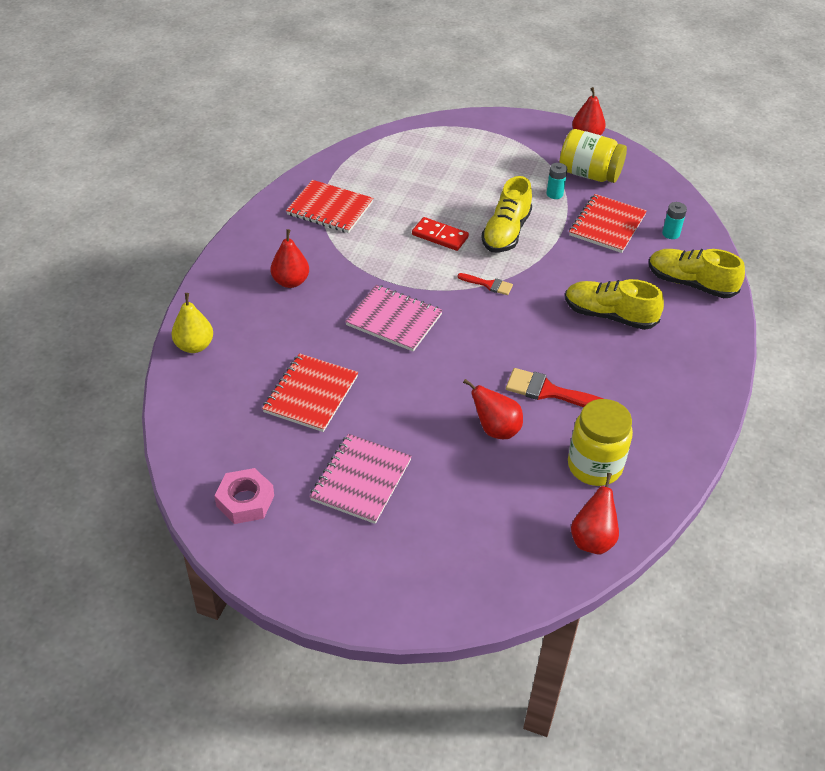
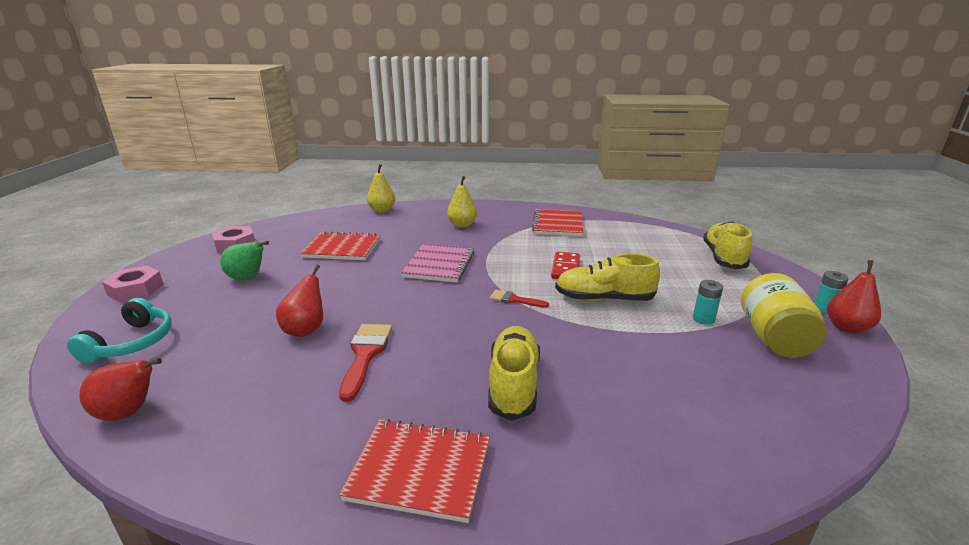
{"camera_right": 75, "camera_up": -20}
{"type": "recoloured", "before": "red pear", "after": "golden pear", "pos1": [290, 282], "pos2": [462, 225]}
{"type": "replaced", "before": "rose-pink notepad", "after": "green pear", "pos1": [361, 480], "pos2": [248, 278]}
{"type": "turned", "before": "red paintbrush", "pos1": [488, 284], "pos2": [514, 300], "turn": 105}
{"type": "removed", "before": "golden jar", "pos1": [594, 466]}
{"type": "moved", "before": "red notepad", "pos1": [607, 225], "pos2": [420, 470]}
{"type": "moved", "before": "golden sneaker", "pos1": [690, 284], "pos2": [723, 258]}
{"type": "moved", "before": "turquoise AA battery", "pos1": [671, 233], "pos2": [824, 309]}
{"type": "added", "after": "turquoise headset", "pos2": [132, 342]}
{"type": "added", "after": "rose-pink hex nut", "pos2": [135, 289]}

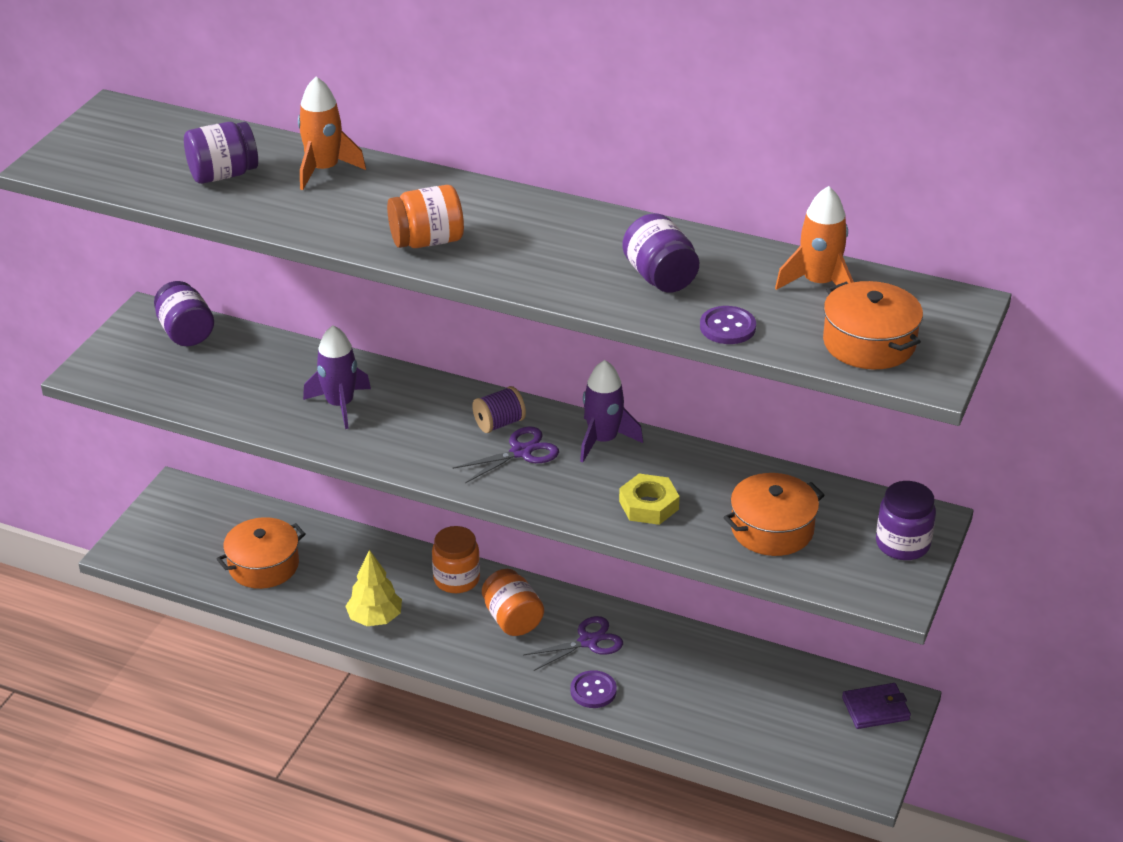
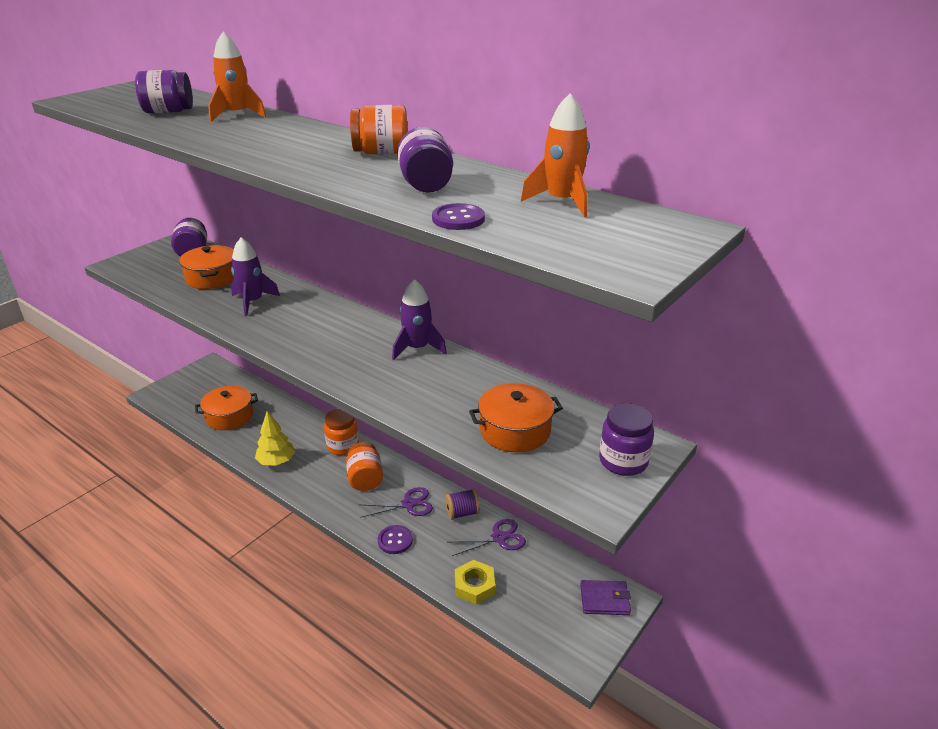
{"camera_right": 15, "camera_up": -5}
{"type": "moved", "before": "bright orange jar", "pos1": [427, 241], "pos2": [381, 153]}
{"type": "moved", "before": "violet shears", "pos1": [521, 452], "pos2": [499, 538]}
{"type": "moved", "before": "violet reel of thread", "pos1": [499, 423], "pos2": [462, 513]}
{"type": "moved", "before": "golden hex nut", "pos1": [649, 505], "pos2": [474, 586]}
{"type": "moved", "before": "bright orange pot", "pos1": [869, 343], "pos2": [212, 278]}

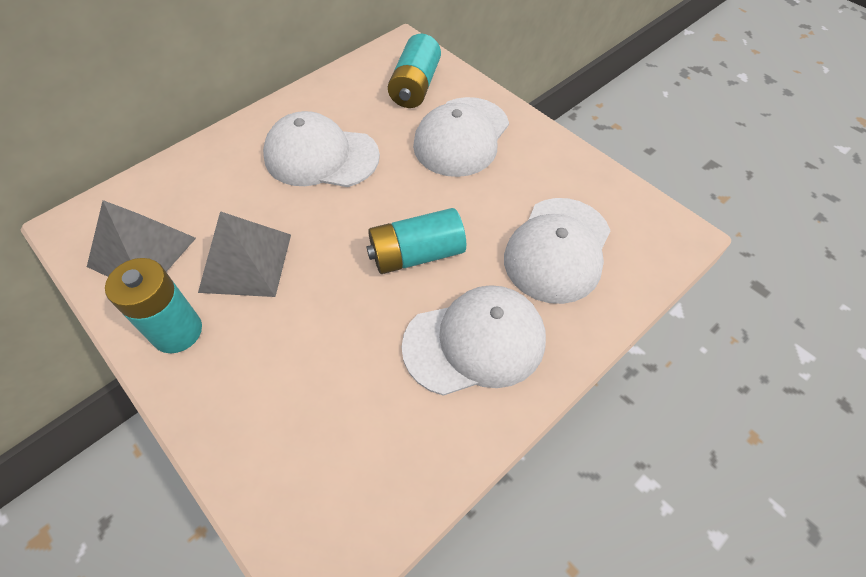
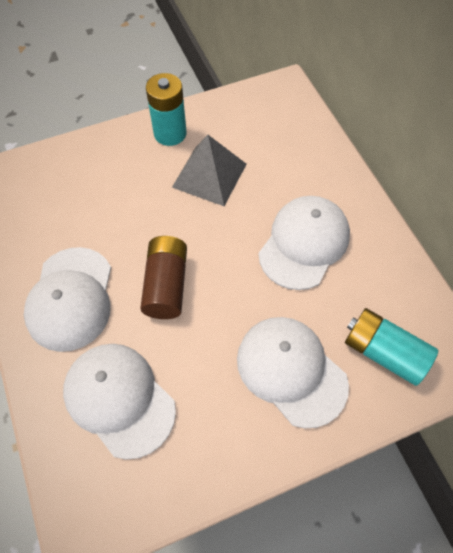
{"camera_right": 110, "camera_up": 5}
{"type": "removed", "before": "grey pyramid", "pos1": [142, 252]}
{"type": "recoloured", "before": "turquoise AA battery", "after": "brown AA battery", "pos1": [416, 254], "pos2": [166, 285]}

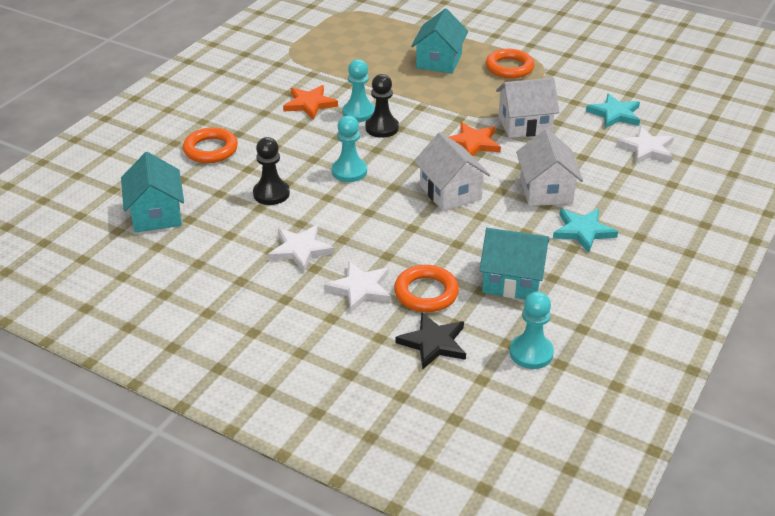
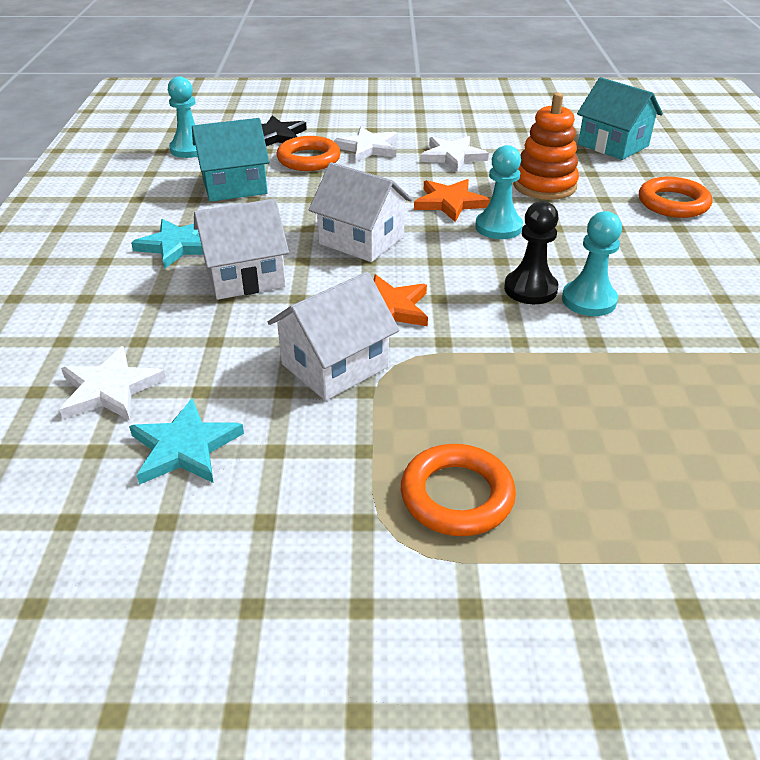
{"camera_right": 150, "camera_up": 0}
{"type": "replaced", "before": "jet-black chess pawn", "after": "bright orange stacking rings", "pos1": [271, 194], "pos2": [544, 185]}
{"type": "moved", "before": "bright orange five-pointed star", "pos1": [309, 104], "pos2": [449, 202]}
{"type": "removed", "before": "turquoise cottage", "pos1": [439, 61]}
{"type": "turned", "before": "snow-white cottage", "pos1": [546, 190], "pos2": [245, 277], "turn": -75}

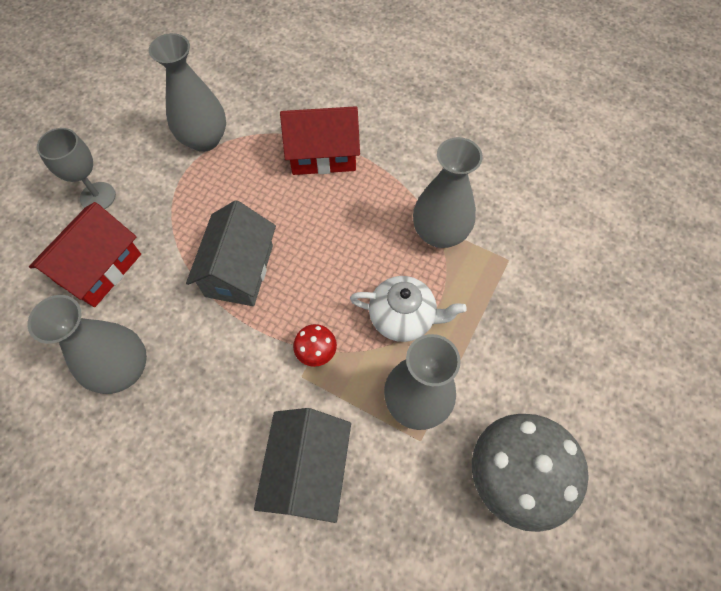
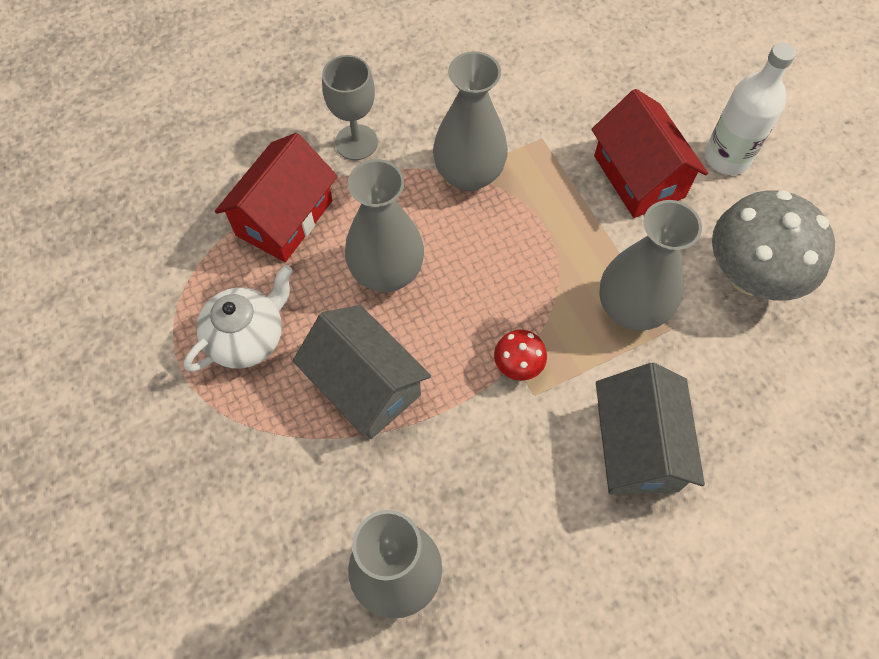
{"camera_right": -55, "camera_up": 0}
{"type": "moved", "before": "red cottage", "pos1": [100, 269], "pos2": [639, 176]}
{"type": "moved", "before": "grey chalice", "pos1": [98, 197], "pos2": [356, 142]}
{"type": "moved", "before": "grey vase", "pos1": [204, 139], "pos2": [387, 272]}
{"type": "turned", "before": "grey cottage", "pos1": [308, 470], "pos2": [637, 446], "turn": 45}
{"type": "moved", "before": "snow-white china teapot", "pos1": [403, 317], "pos2": [248, 337]}
{"type": "added", "after": "snow-white drink bottle", "pos2": [727, 157]}

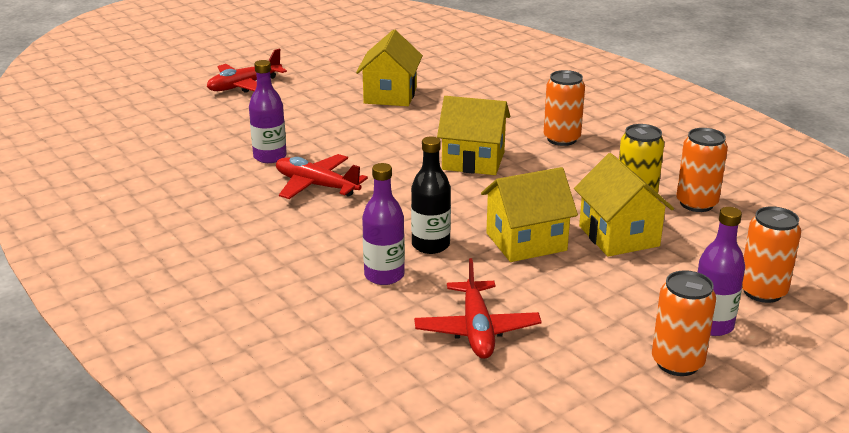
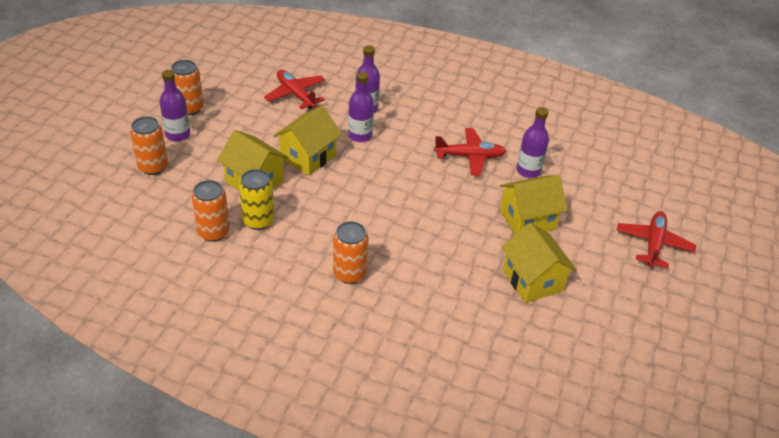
{"camera_right": 145, "camera_up": 15}
{"type": "recoloured", "before": "jet-black drink bottle", "after": "violet drink bottle", "pos1": [430, 245], "pos2": [360, 135]}
{"type": "moved", "before": "golden cottage", "pos1": [473, 161], "pos2": [527, 220]}

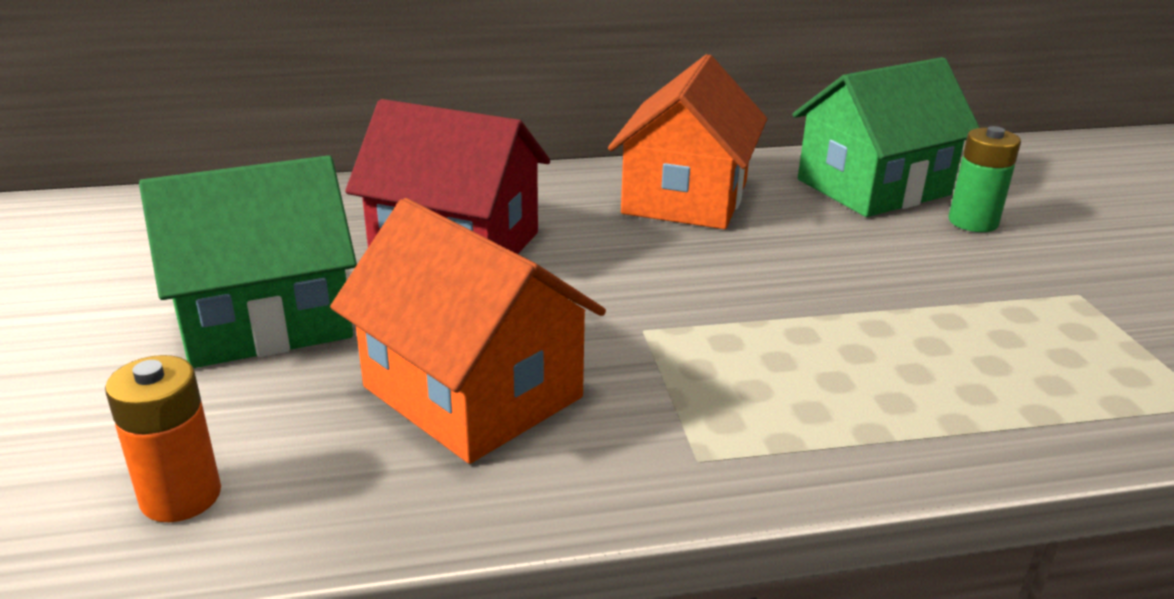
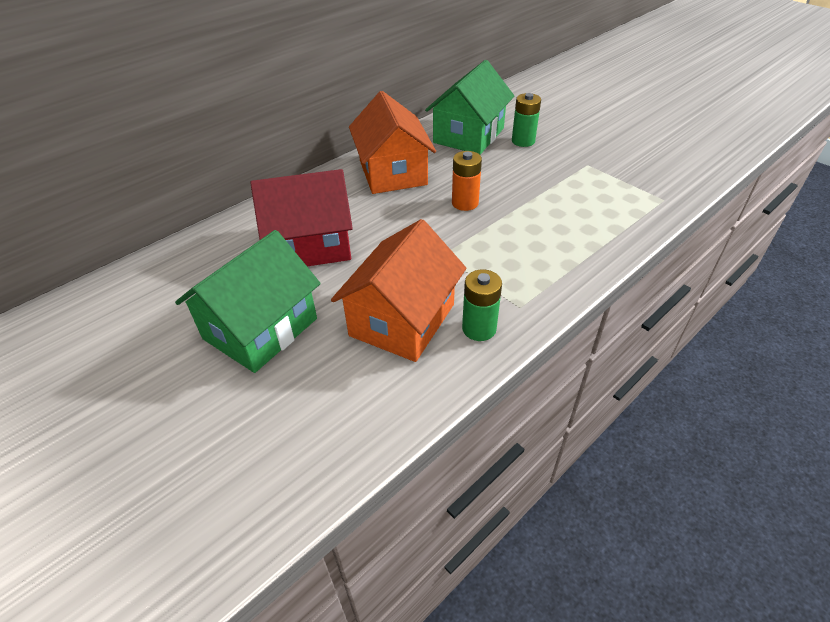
{"camera_right": -30, "camera_up": 15}
{"type": "moved", "before": "bright orange AA battery", "pos1": [181, 496], "pos2": [465, 203]}
{"type": "turned", "before": "bright orange cottage", "pos1": [472, 392], "pos2": [402, 320], "turn": -75}
{"type": "added", "after": "green AA battery", "pos2": [479, 328]}

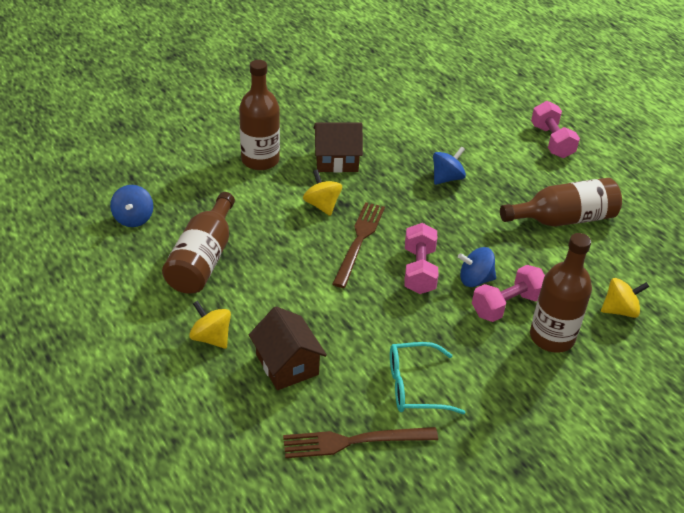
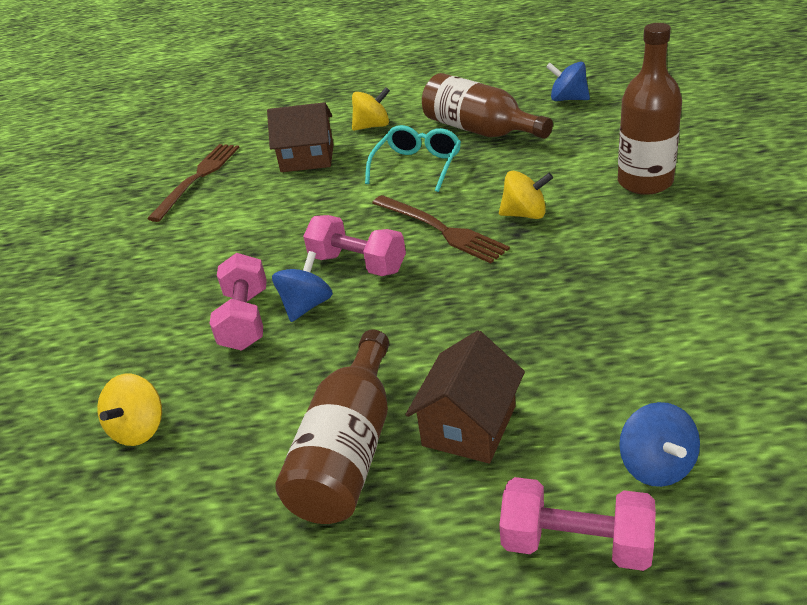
{"camera_right": 125, "camera_up": -5}
{"type": "moved", "before": "brown cottage", "pos1": [336, 160], "pos2": [469, 426]}
{"type": "moved", "before": "turquoise eyeglasses", "pos1": [414, 386], "pos2": [417, 166]}
{"type": "moved", "before": "royal blue whirligig", "pos1": [447, 178], "pos2": [656, 465]}
{"type": "removed", "before": "brown drink bottle", "pos1": [552, 337]}

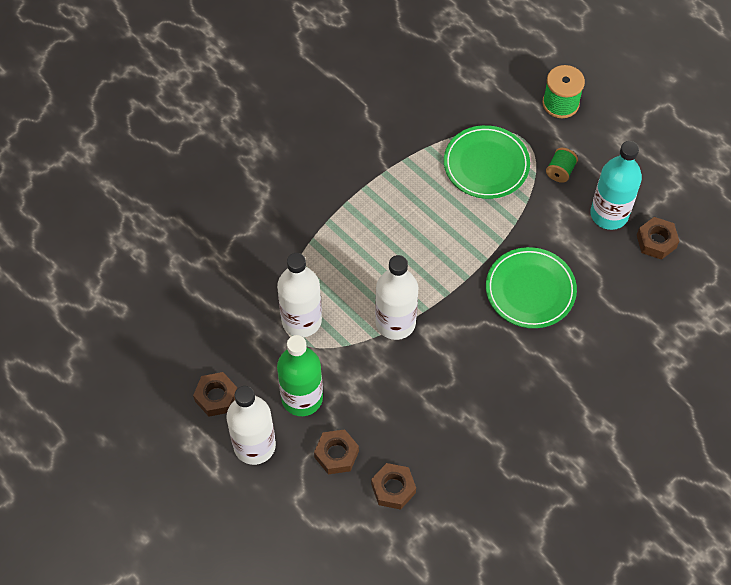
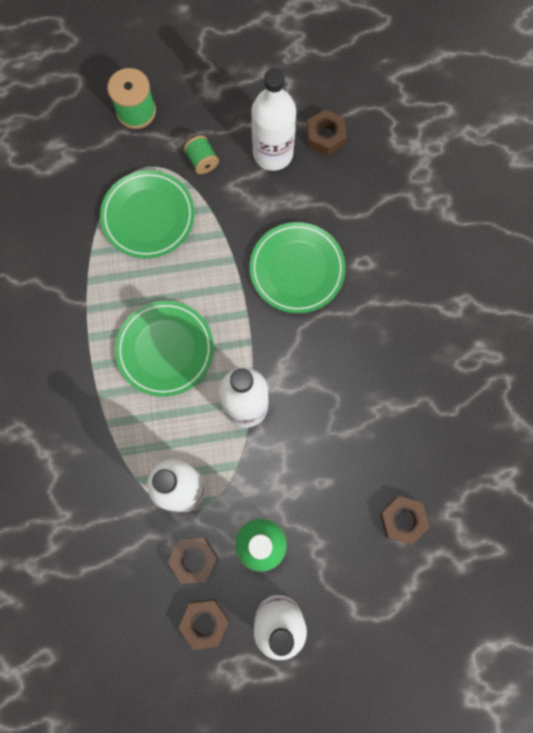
{"camera_right": -55, "camera_up": 15}
{"type": "moved", "before": "brown hex nut", "pos1": [336, 454], "pos2": [194, 559]}
{"type": "recoloured", "before": "turquoise drink bottle", "after": "snow-white drink bottle", "pos1": [609, 214], "pos2": [273, 153]}
{"type": "added", "after": "green dinner plate", "pos2": [165, 349]}

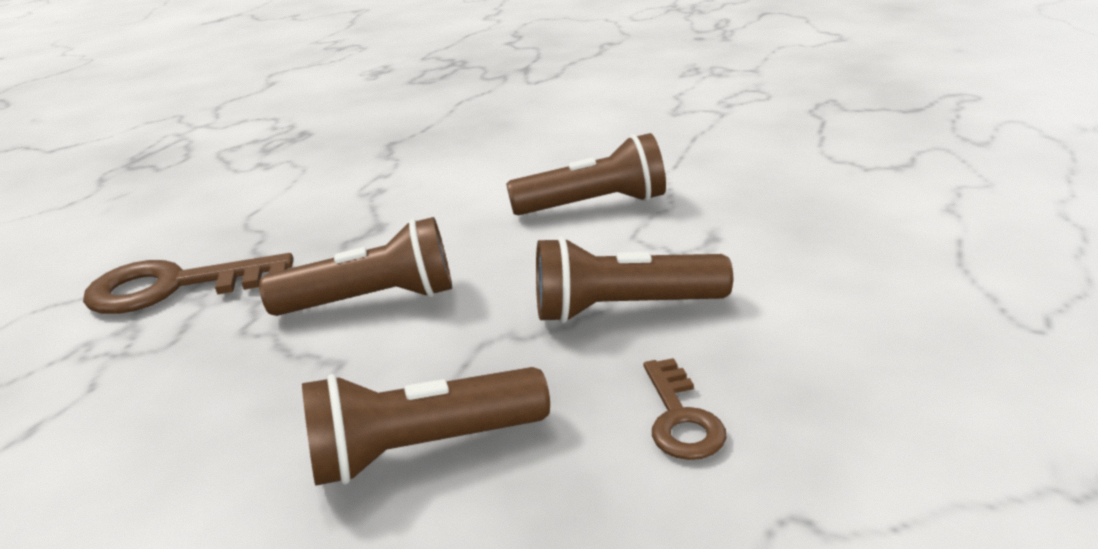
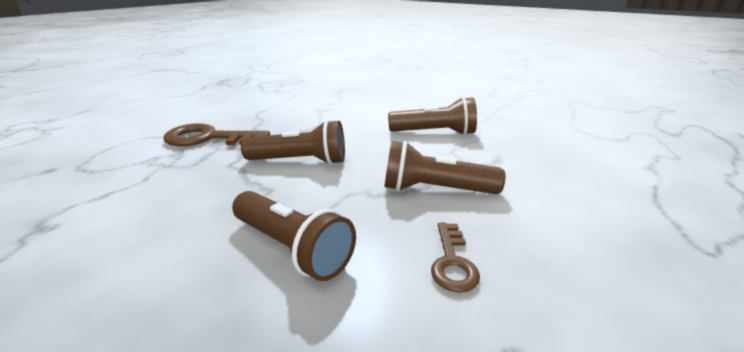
{"camera_right": 10, "camera_up": 0}
{"type": "turned", "before": "brown flashlight", "pos1": [422, 449], "pos2": [292, 248], "turn": -135}

